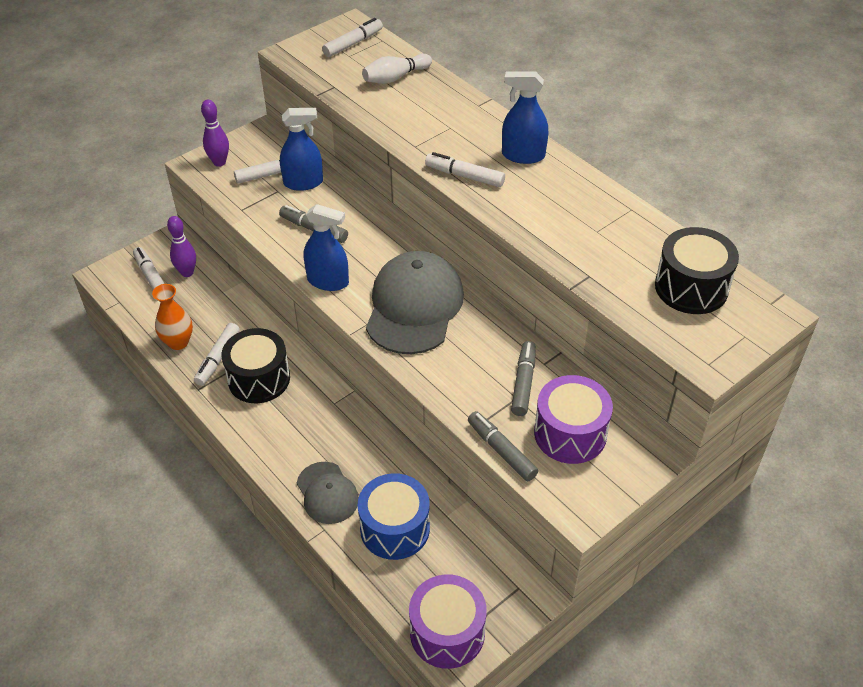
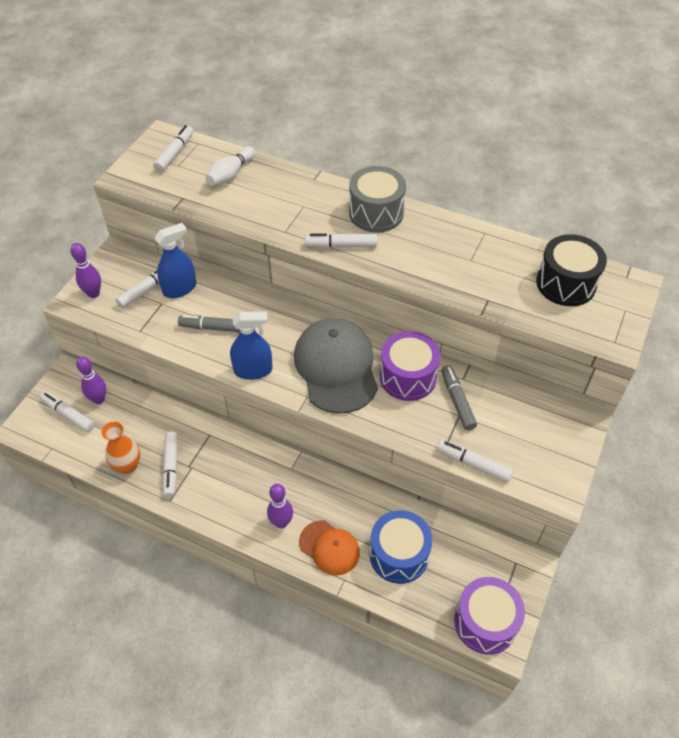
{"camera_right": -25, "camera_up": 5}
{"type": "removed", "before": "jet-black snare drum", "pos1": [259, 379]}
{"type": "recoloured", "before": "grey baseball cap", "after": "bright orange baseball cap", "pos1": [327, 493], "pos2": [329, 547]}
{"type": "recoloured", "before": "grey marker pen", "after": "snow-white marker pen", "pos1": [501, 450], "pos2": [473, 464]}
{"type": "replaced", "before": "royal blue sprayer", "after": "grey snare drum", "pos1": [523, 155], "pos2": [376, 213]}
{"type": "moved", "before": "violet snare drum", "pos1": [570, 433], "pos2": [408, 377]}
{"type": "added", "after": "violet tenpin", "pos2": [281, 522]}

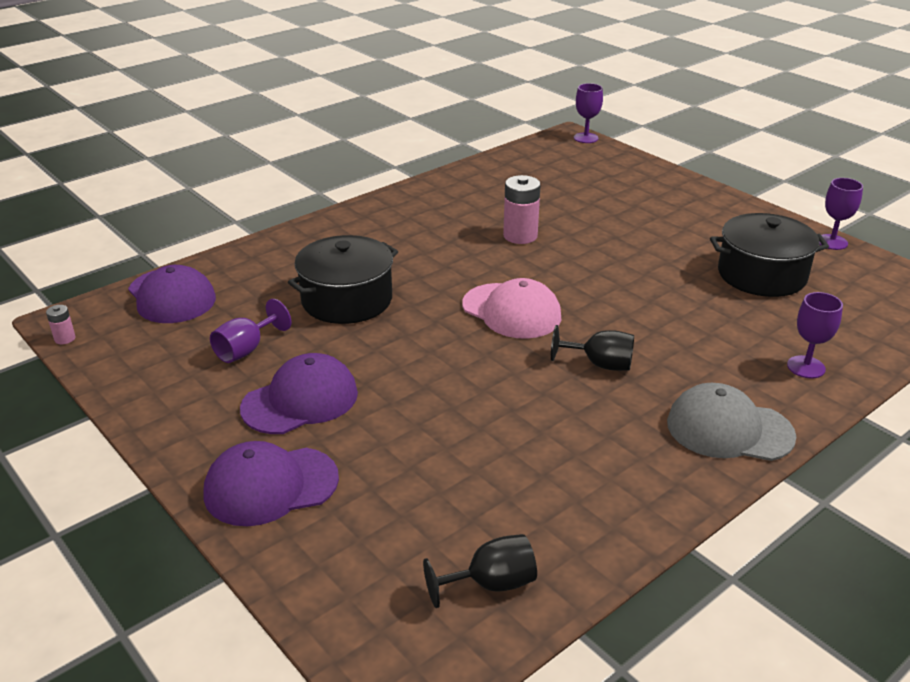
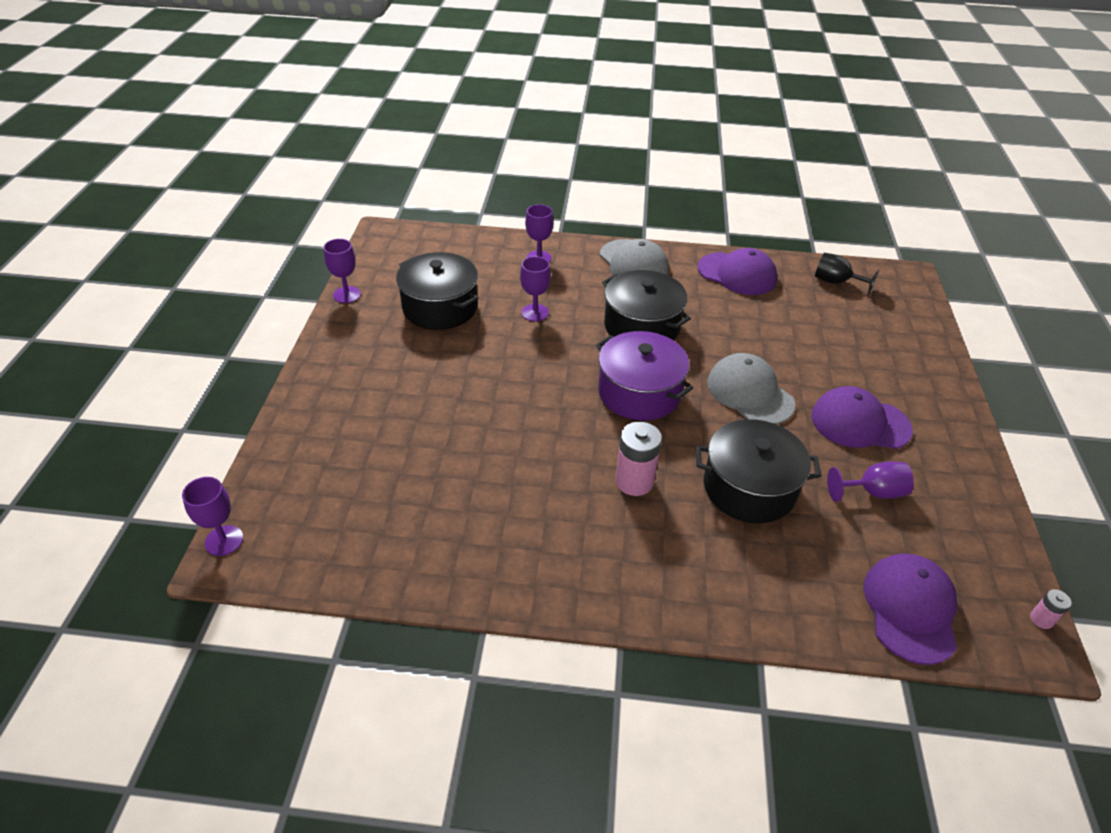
{"camera_right": -135, "camera_up": 10}
{"type": "moved", "before": "violet baseball cap", "pos1": [270, 486], "pos2": [737, 274]}
{"type": "replaced", "before": "rose-pink baseball cap", "after": "violet pot", "pos1": [511, 311], "pos2": [639, 392]}
{"type": "moved", "before": "rose-pink AA battery", "pos1": [520, 236], "pos2": [634, 481]}
{"type": "replaced", "before": "jet-black chalice", "after": "jet-black pot", "pos1": [600, 364], "pos2": [641, 326]}
{"type": "added", "after": "violet chalice", "pos2": [535, 313]}
{"type": "added", "after": "grey baseball cap", "pos2": [749, 393]}

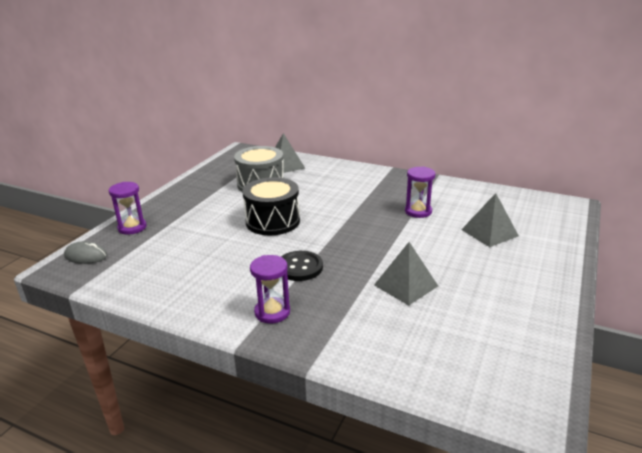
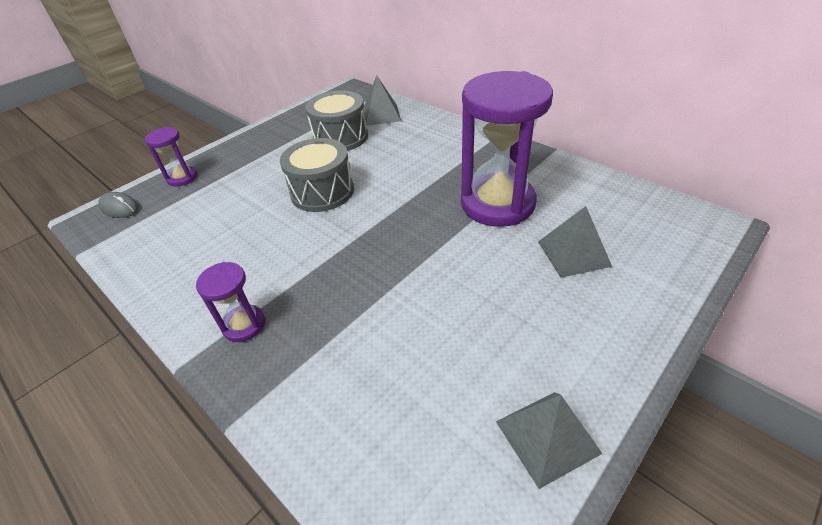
{"camera_right": 20, "camera_up": 15}
{"type": "recoloured", "before": "jet-black snare drum", "after": "grey snare drum", "pos1": [273, 221], "pos2": [322, 192]}
{"type": "removed", "before": "jet-black button", "pos1": [299, 267]}
{"type": "moved", "before": "grey pyramid", "pos1": [405, 285], "pos2": [547, 437]}
{"type": "resized", "before": "violet hourglass", "pos1": [418, 211], "pos2": [497, 203], "scale": 2.13}

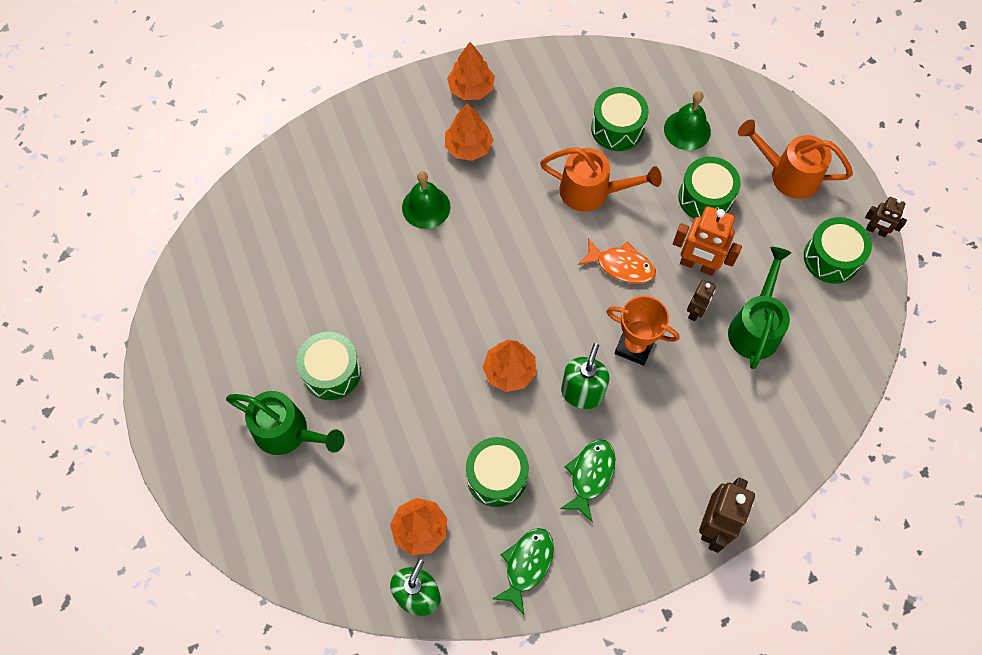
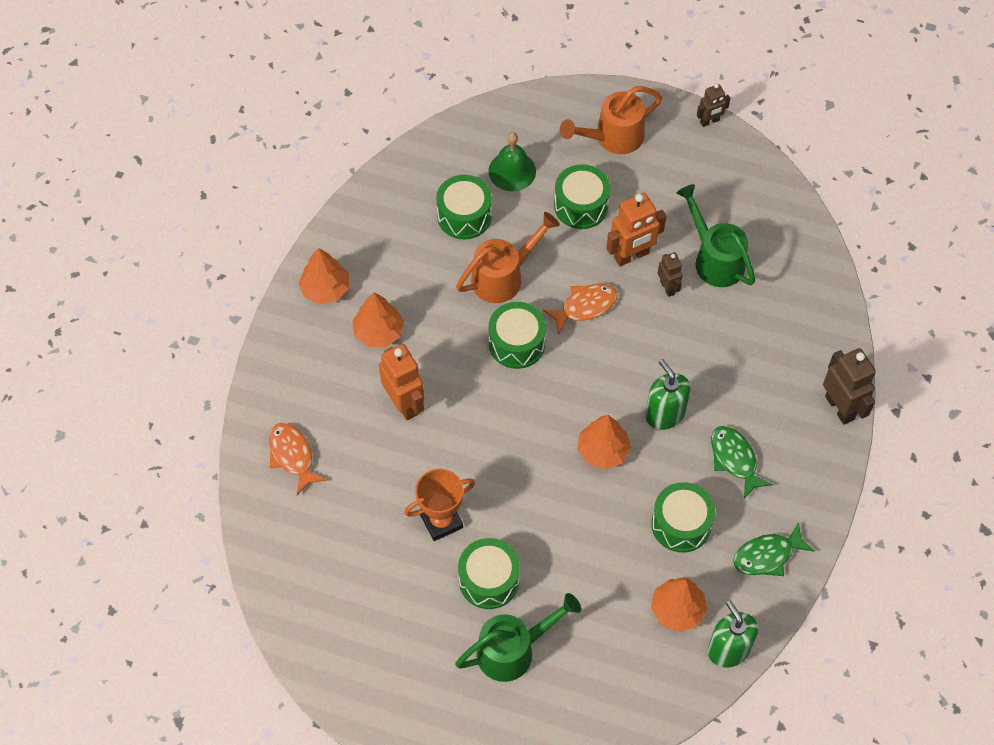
{"camera_right": -50, "camera_up": -5}
{"type": "replaced", "before": "green bell", "after": "bright orange robot figure", "pos1": [426, 207], "pos2": [404, 403]}
{"type": "turned", "before": "green toy fish", "pos1": [527, 565], "pos2": [767, 555], "turn": -90}
{"type": "moved", "before": "bright orange trophy", "pos1": [634, 346], "pos2": [441, 521]}
{"type": "moved", "before": "green snare drum", "pos1": [831, 258], "pos2": [516, 343]}
{"type": "added", "after": "bright orange toy fish", "pos2": [292, 456]}

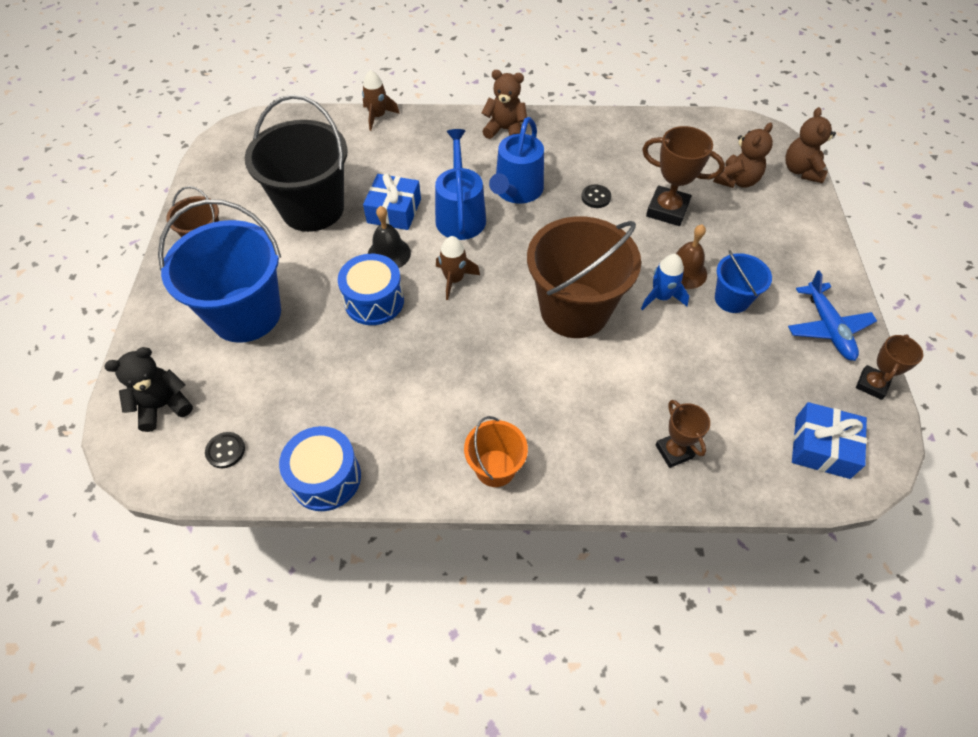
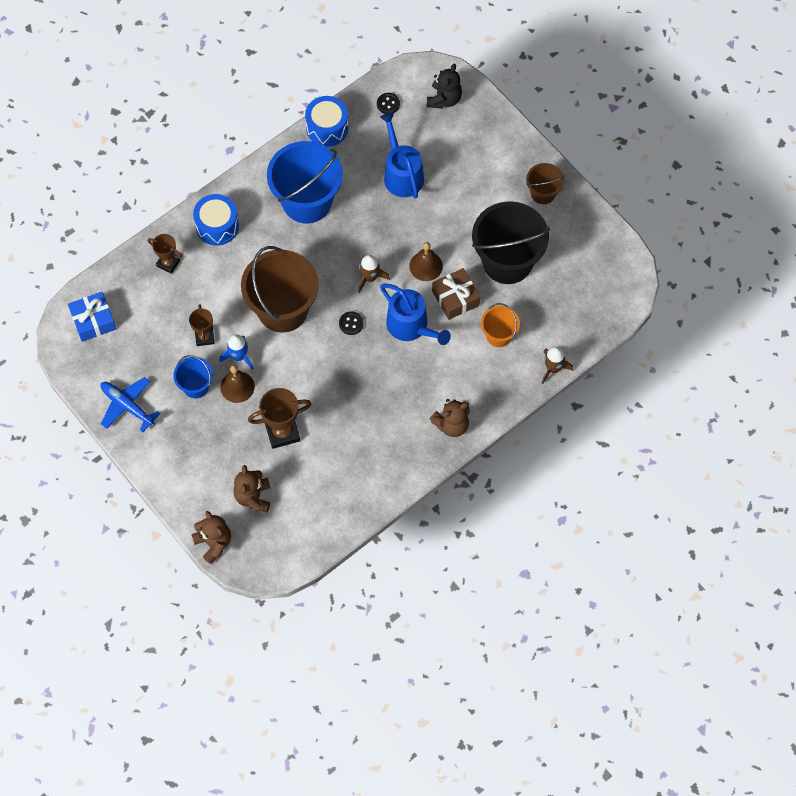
{"camera_right": 140, "camera_up": 10}
{"type": "moved", "before": "royal blue pail", "pos1": [246, 314], "pos2": [307, 201]}
{"type": "moved", "before": "royal blue snare drum", "pos1": [374, 301], "pos2": [217, 226]}
{"type": "recoloured", "before": "royal blue present", "after": "brown present", "pos1": [394, 211], "pos2": [455, 298]}
{"type": "recoloured", "before": "jet-black bell", "after": "brown bell", "pos1": [389, 254], "pos2": [426, 266]}
{"type": "moved", "before": "bright orange pail", "pos1": [495, 468], "pos2": [498, 335]}
{"type": "moved", "before": "royal blue sprinkling can", "pos1": [516, 191], "pos2": [402, 174]}
{"type": "moved", "before": "jet-black button", "pos1": [596, 197], "pos2": [351, 323]}
{"type": "moved", "before": "brown trophy", "pos1": [872, 384], "pos2": [204, 337]}

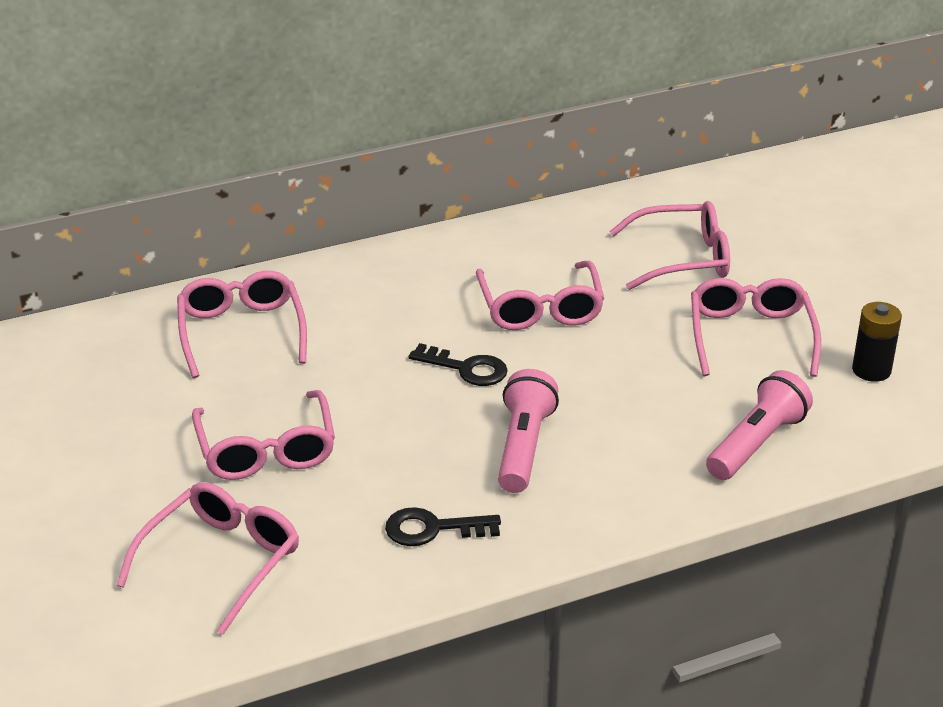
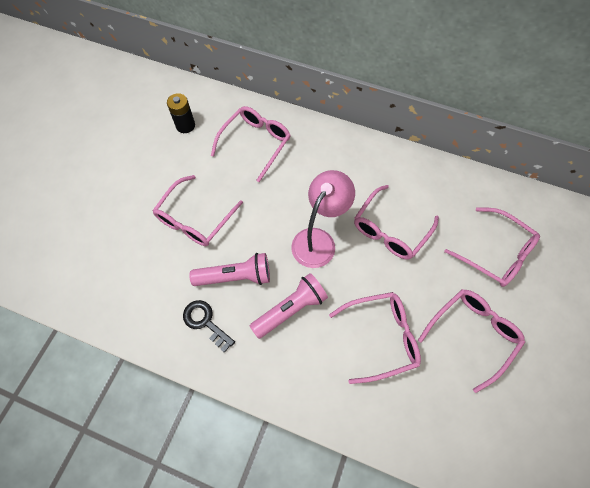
{"camera_right": 45, "camera_up": 30}
{"type": "moved", "before": "rose-pink eyeglasses", "pos1": [220, 562], "pos2": [380, 337]}
{"type": "replaced", "before": "jet-black key", "after": "rose-pink reading lamp", "pos1": [466, 368], "pos2": [318, 240]}
{"type": "moved", "before": "rose-pink flashlight", "pos1": [756, 444], "pos2": [235, 276]}
{"type": "moved", "before": "jet-black AA battery", "pos1": [871, 370], "pos2": [185, 125]}

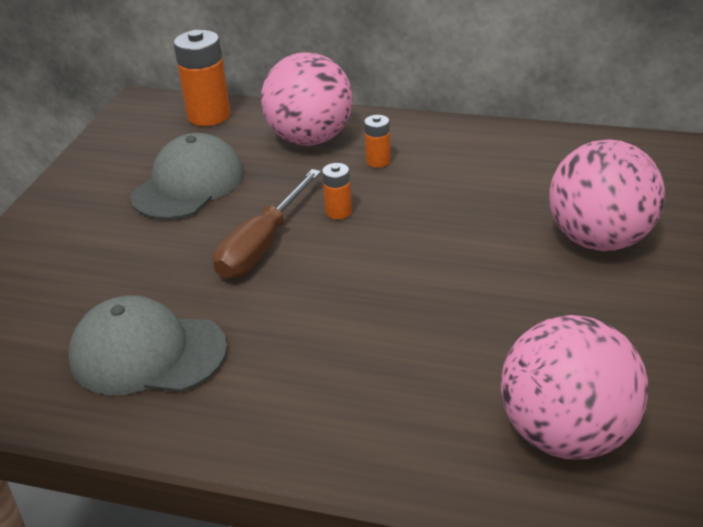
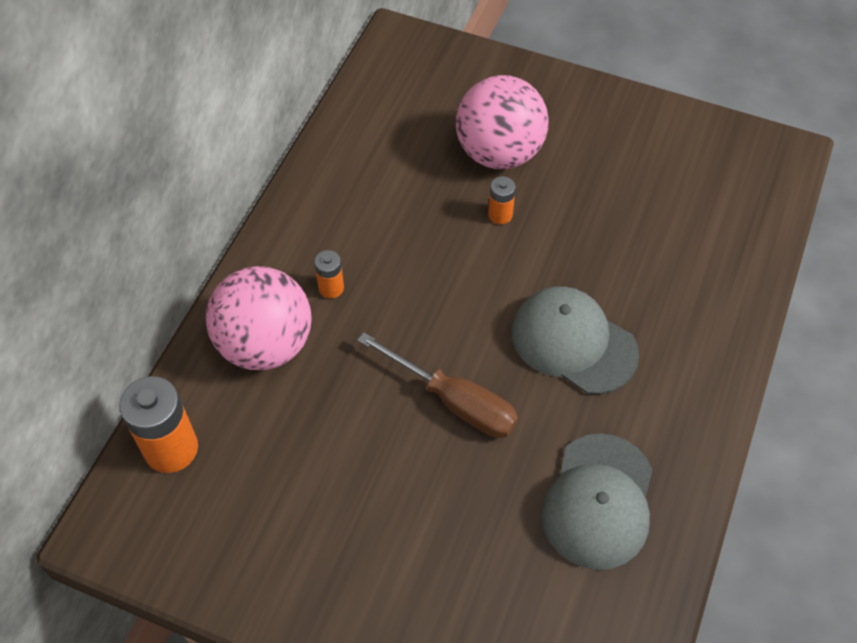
{"camera_right": -85, "camera_up": 20}
{"type": "moved", "before": "grey baseball cap", "pos1": [188, 184], "pos2": [573, 342]}
{"type": "moved", "before": "bright orange AA battery", "pos1": [338, 212], "pos2": [500, 215]}
{"type": "removed", "before": "rose-pink play ball", "pos1": [566, 434]}

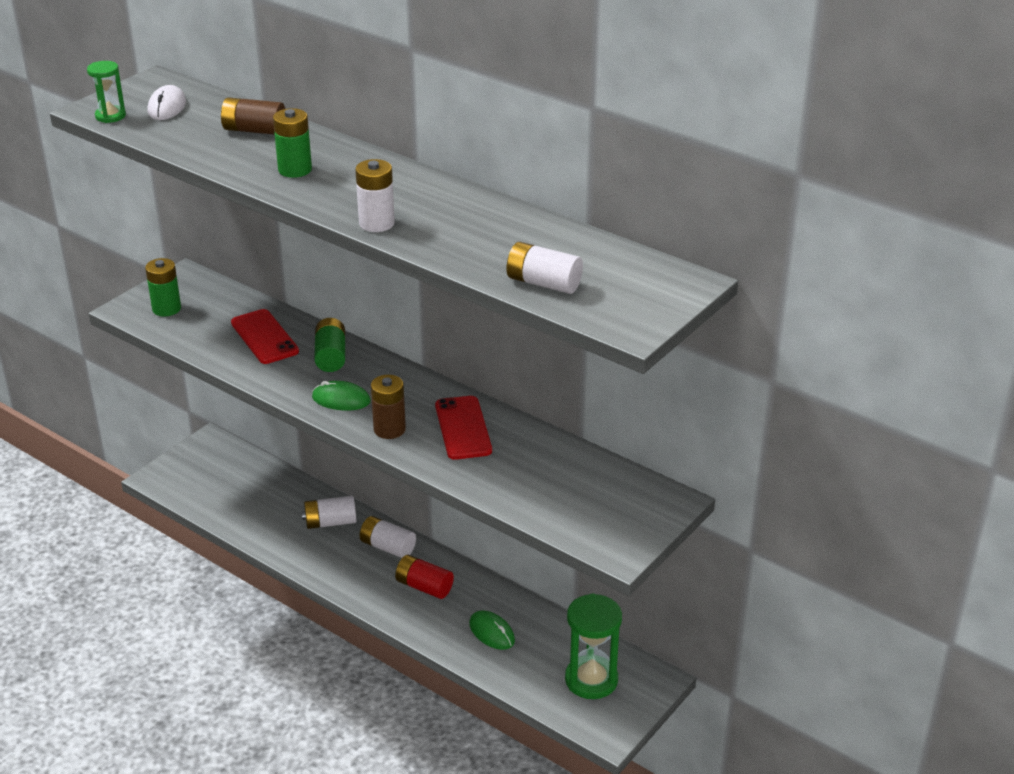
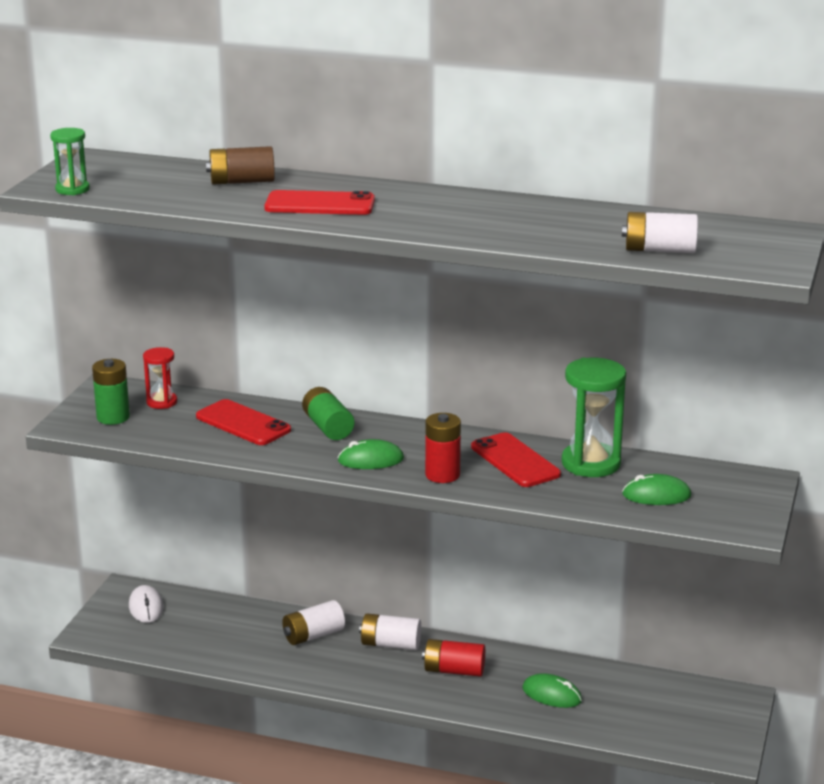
{"camera_right": -20, "camera_up": -10}
{"type": "moved", "before": "snow-white computer mouse", "pos1": [167, 107], "pos2": [146, 607]}
{"type": "replaced", "before": "green AA battery", "after": "red mobile phone", "pos1": [295, 170], "pos2": [320, 204]}
{"type": "removed", "before": "snow-white AA battery", "pos1": [376, 223]}
{"type": "recoloured", "before": "brown AA battery", "after": "red AA battery", "pos1": [389, 429], "pos2": [442, 475]}
{"type": "moved", "before": "green hourglass", "pos1": [591, 680], "pos2": [591, 463]}
{"type": "added", "after": "red hourglass", "pos2": [162, 402]}
{"type": "added", "after": "green computer mouse", "pos2": [656, 495]}

